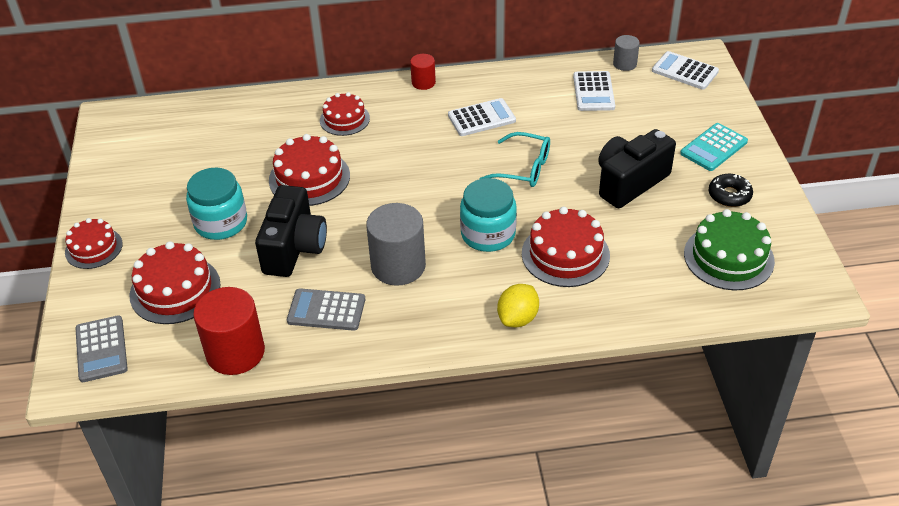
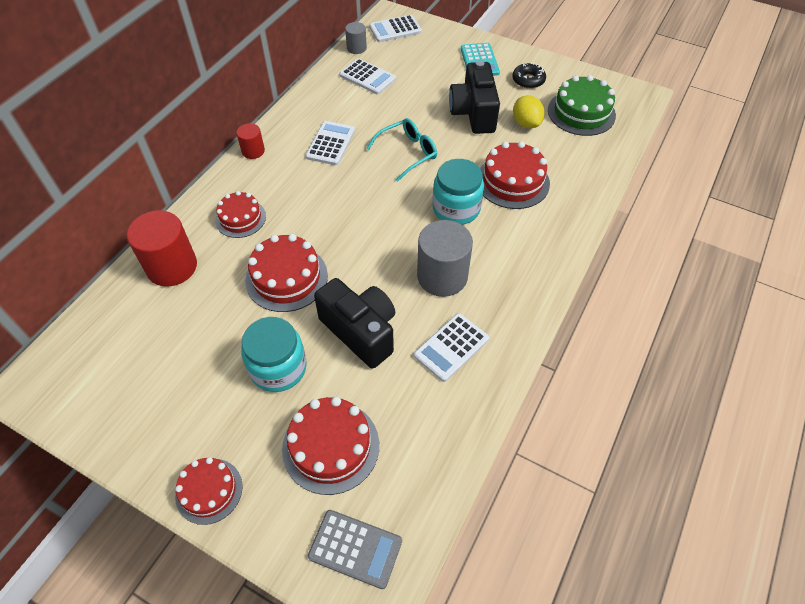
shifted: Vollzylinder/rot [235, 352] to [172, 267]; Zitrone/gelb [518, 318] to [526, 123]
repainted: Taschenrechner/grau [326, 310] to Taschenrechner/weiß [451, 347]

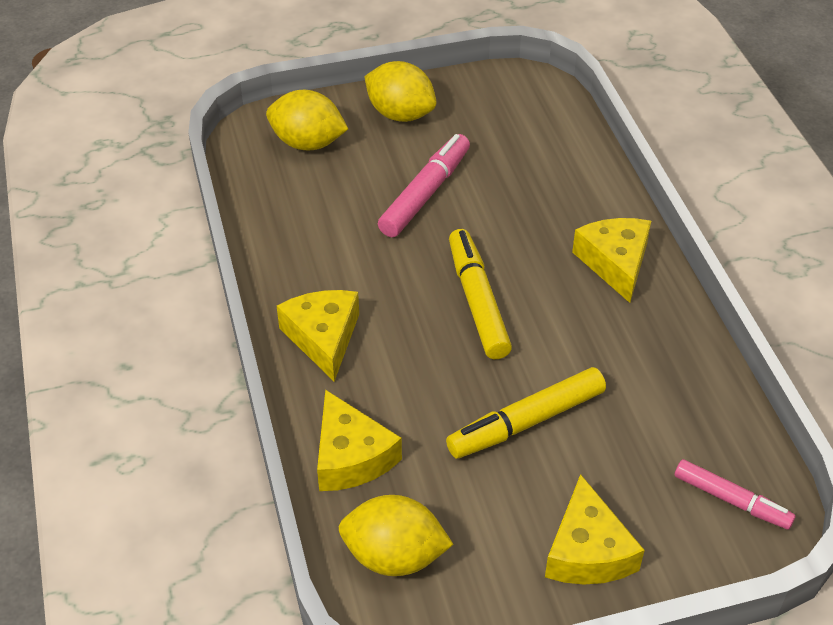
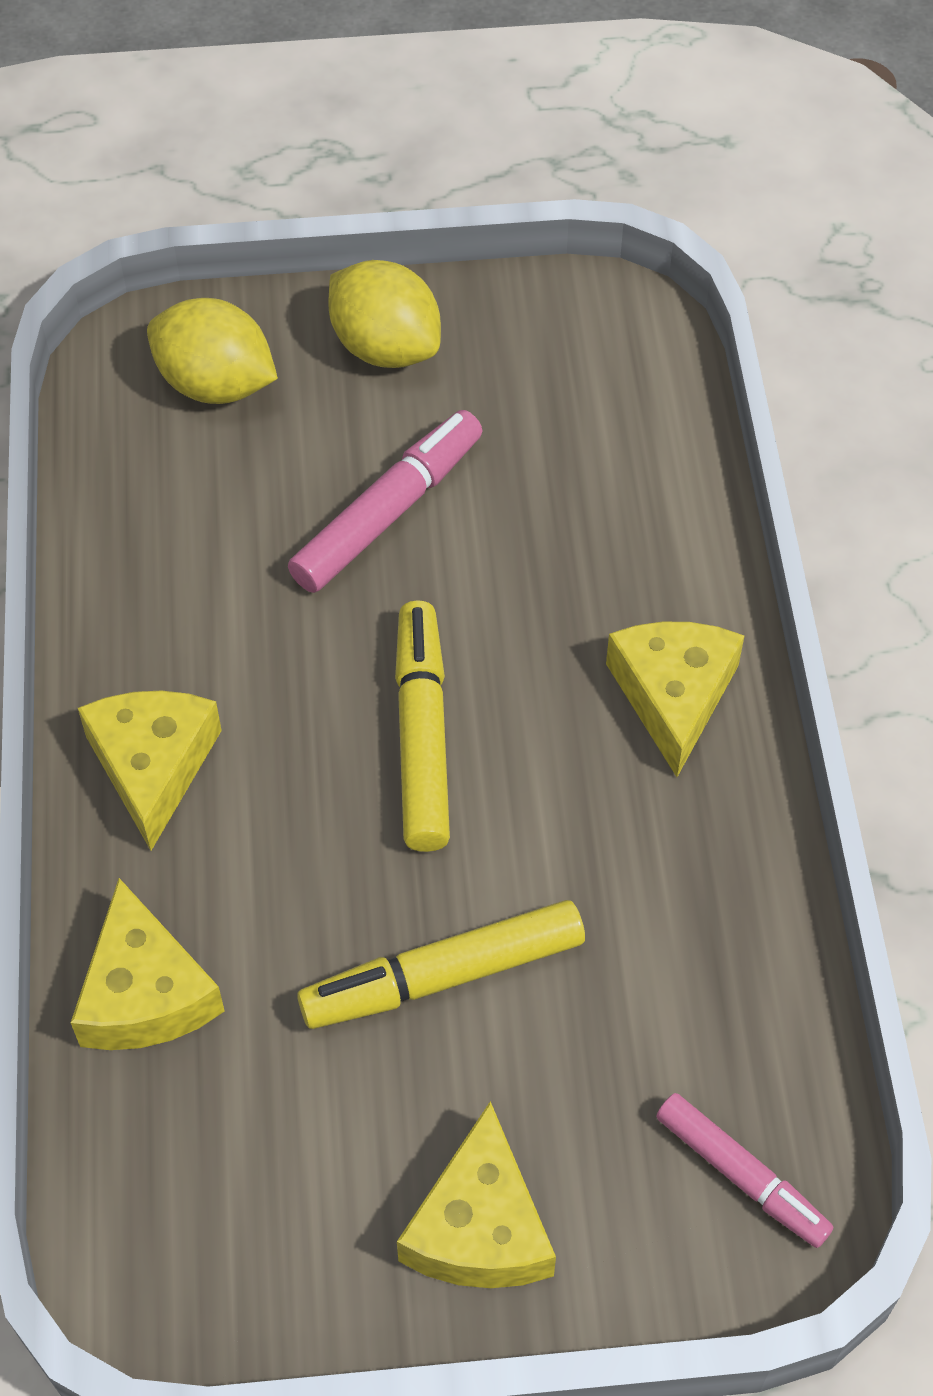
gone: Zitrone/gelb [394, 556]

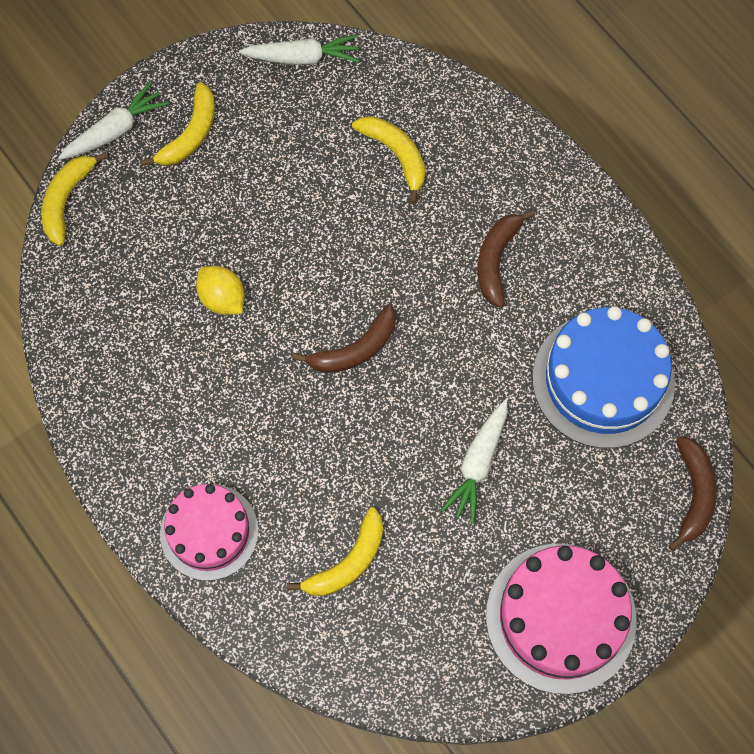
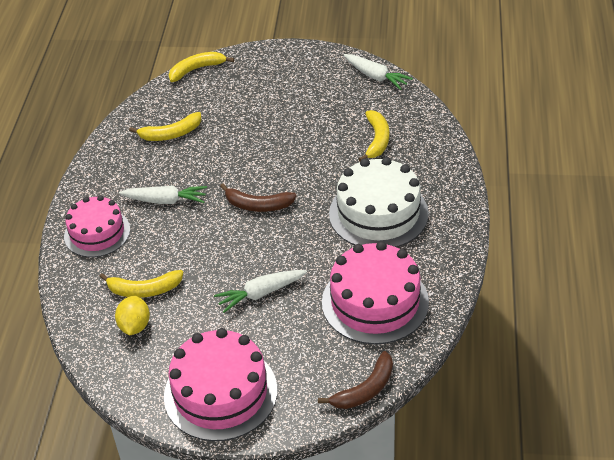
shifted: Karotte/weiß [115, 130] to [165, 201]; Banane/gelb [190, 134] to [171, 134]; Zitrone/gelb [222, 299] to [135, 326]
swapped: Banane/braun [496, 260] to Kuchen/weiß [378, 213]
repainted: Kuchen/blau [603, 380] to Kuchen/rosa [375, 302]

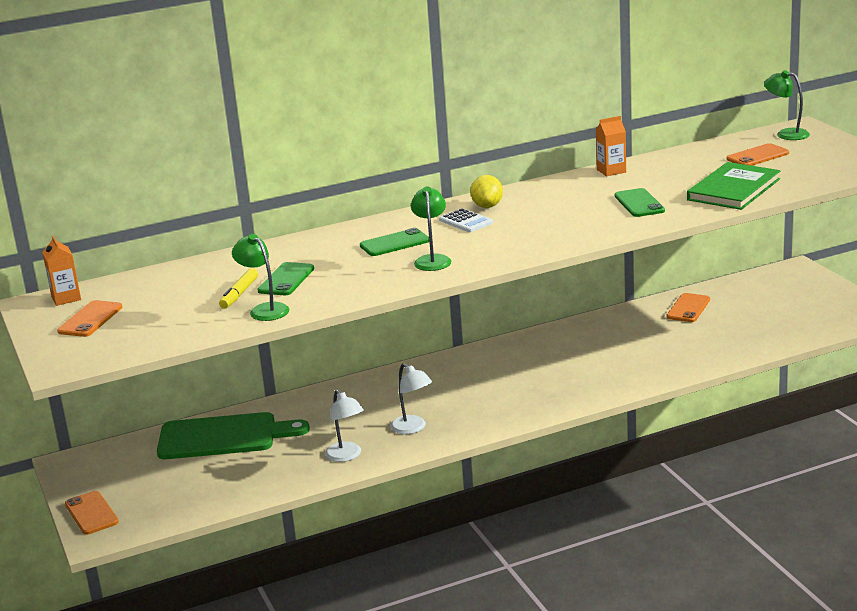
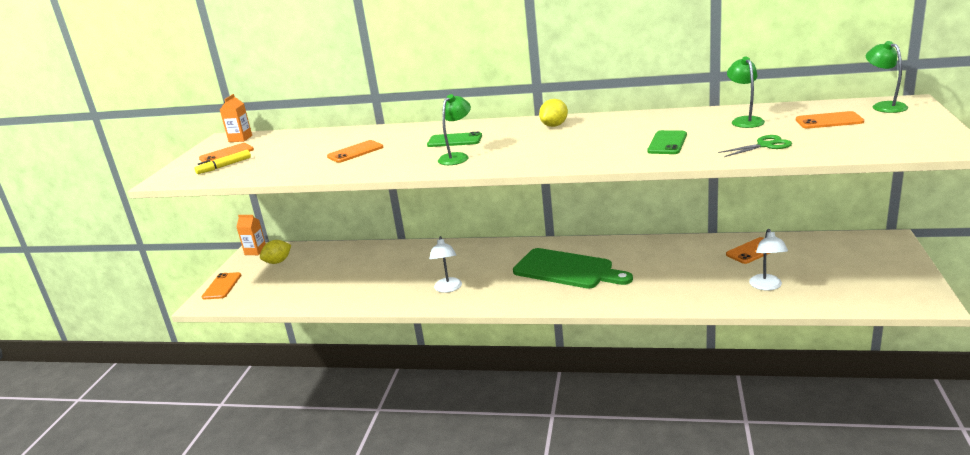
gone: Taschenrechner/weiß [466, 221]
new: Zitrone/gelb [278, 262]
shifted: Schneidebrett/grün [223, 437] to [567, 270]; Filzstift/gelb [239, 294] to [224, 166]; Lampe/grün [264, 309] to [744, 120]; Lampe/weiß [346, 456] to [767, 286]; Getränkekarton/orange [611, 171] to [255, 251]
swapped: Buch/grün [733, 189] to Schere/grün [765, 145]
repainted: Handy/grün [286, 280] to Handy/orange [355, 152]

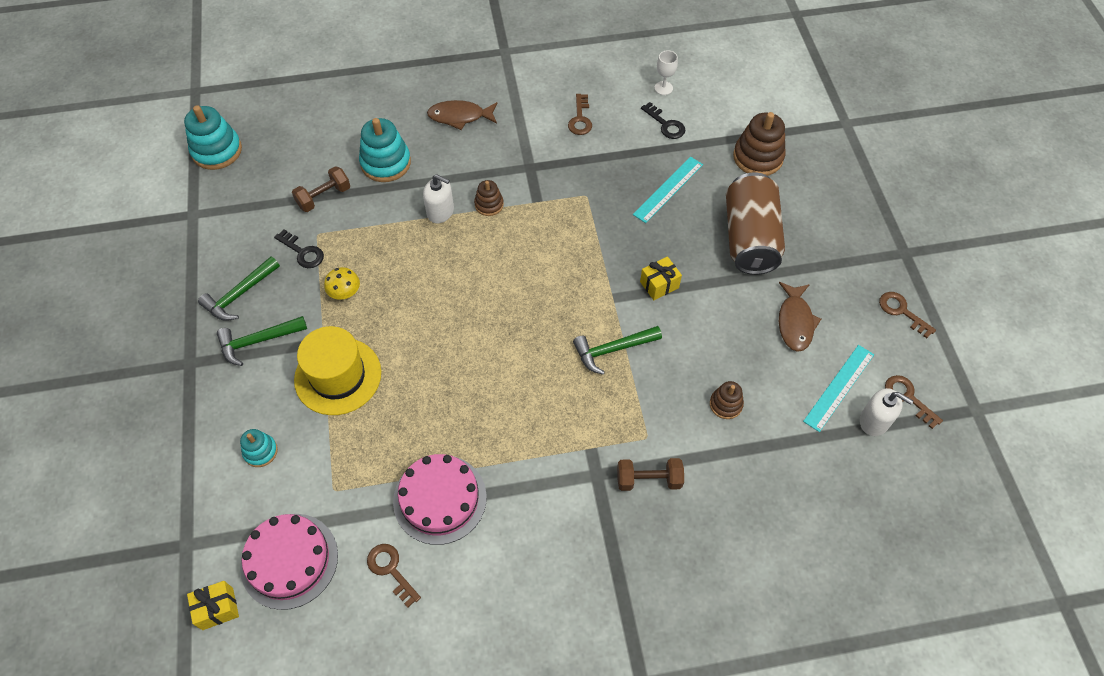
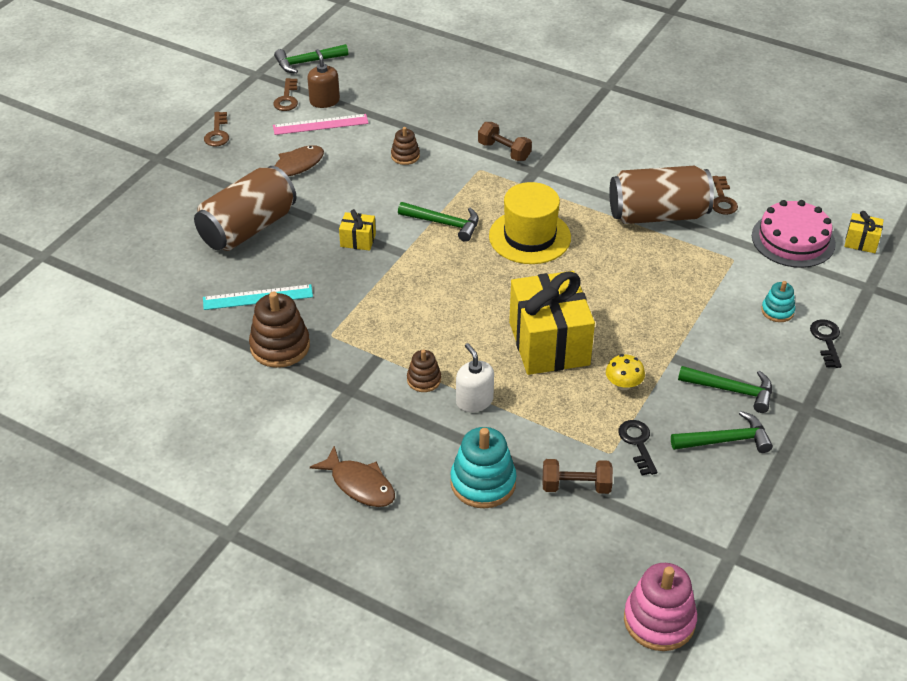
gone: Schlüssel/braun [580, 119]; Kelch/weiß [663, 88]
new: Hammer/grün [307, 62]; Geschenk/gelb [549, 343]
shifted: Hut/gelb [338, 376] to [529, 237]; Schlüssel/schwarz [665, 124] to [826, 340]; Stapelspielzeug/braun [758, 157] to [280, 346]
swapped: Kuchen/rosa [440, 499] to Dose/braun [657, 215]
repainted: Stapelspielzeug/türkis [217, 151] to Stapelspielzeug/rosa [659, 620]; Lineal/türkis [839, 387] to Lineal/rosa [320, 124]; Seifenspender/weiß [874, 421] to Seifenspender/braun [324, 101]

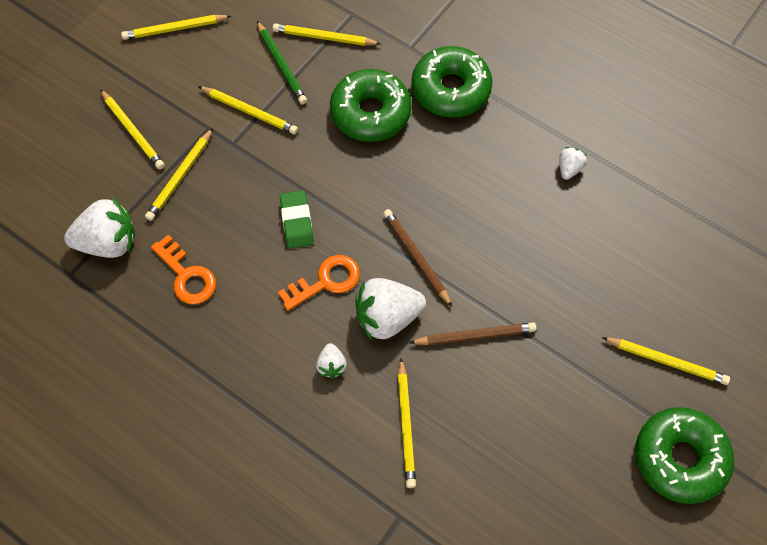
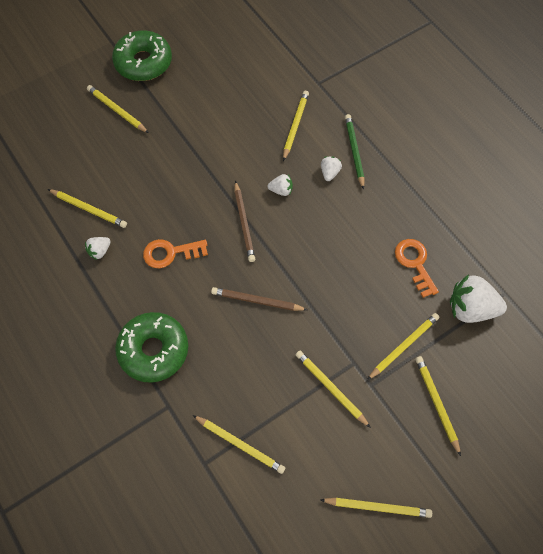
gone: Radiergummi/grün [297, 221]; Donut/grün [370, 113]
new: Bleistift/gelb [89, 209]
shifted: Bleistift/grün [281, 65] to [354, 151]; Schlüssel/orange [326, 281] to [170, 253]; Bleistift/braun [475, 335] to [257, 301]
scaled: Erdbeere/weiß [387, 317] = [281, 190] x0.50

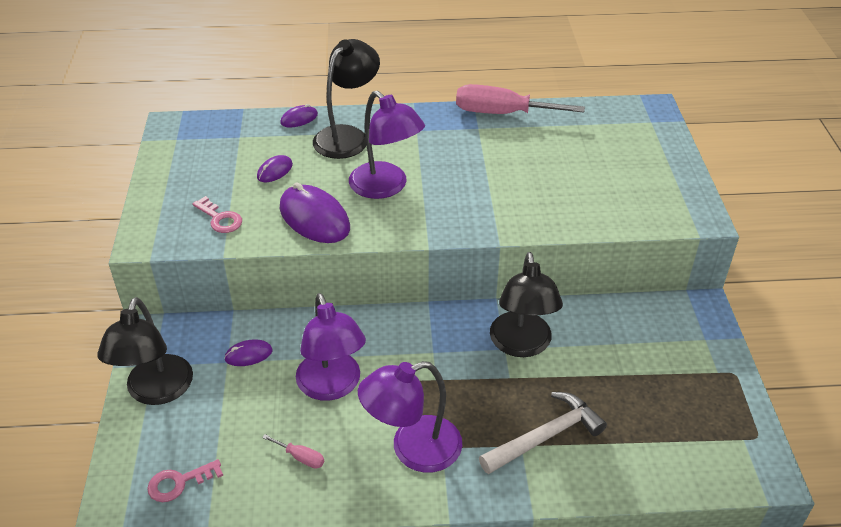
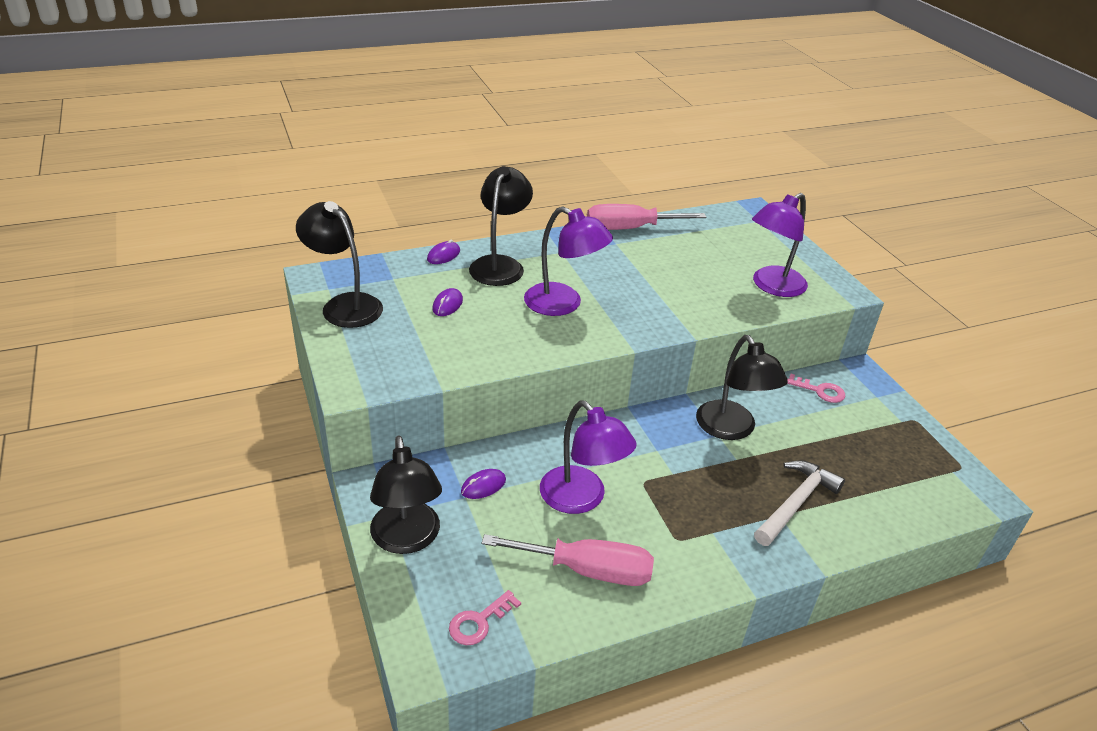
gone: Computermaus/lila [314, 218]
new: Lampe/schwarz [344, 305]
shifted: Schlüssel/rosa [220, 219] to [820, 391]; Lampe/lila [413, 449] to [772, 286]
scaled: Schraubenzieher/rosa [301, 457] = [587, 570] x2.39

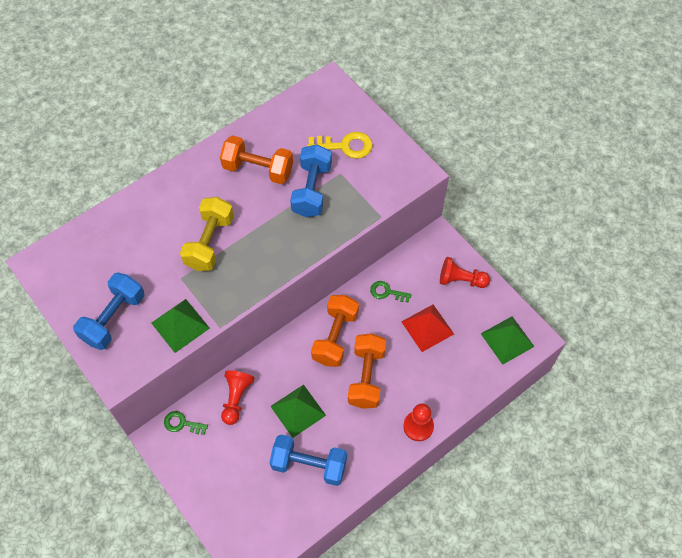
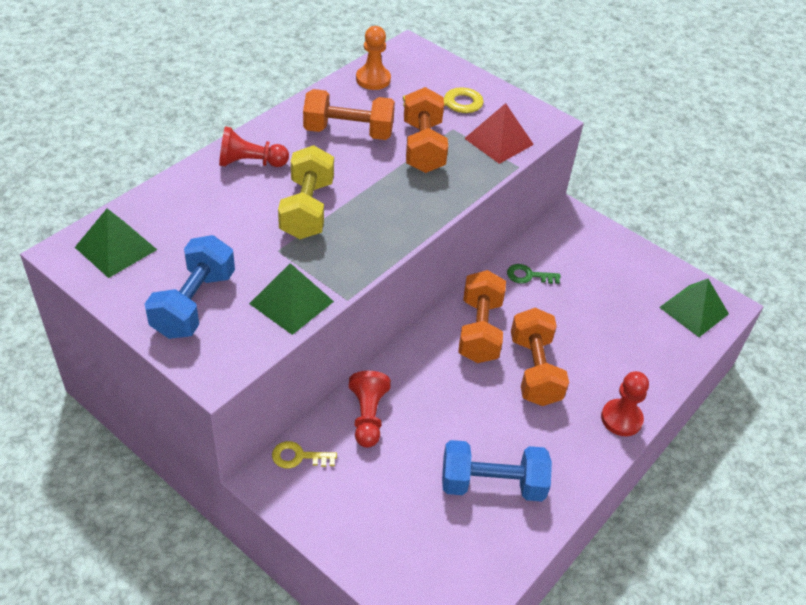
new: Bauer/orange [373, 79]
shifted: Pyramide/grün [298, 410] to [116, 248]; Pyramide/rot [427, 327] to [499, 141]; Bauer/rot [461, 280] to [250, 163]
repainted: Schlüssel/grün [182, 423] to Schlüssel/gelb [298, 457]; Hantel/blau [311, 190] to Hantel/orange [423, 147]

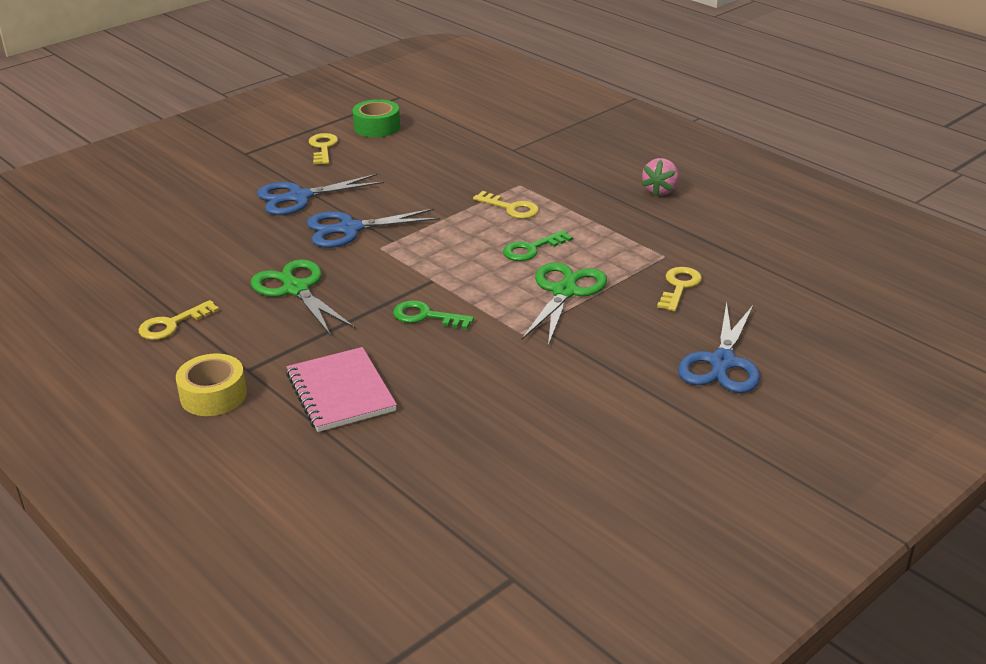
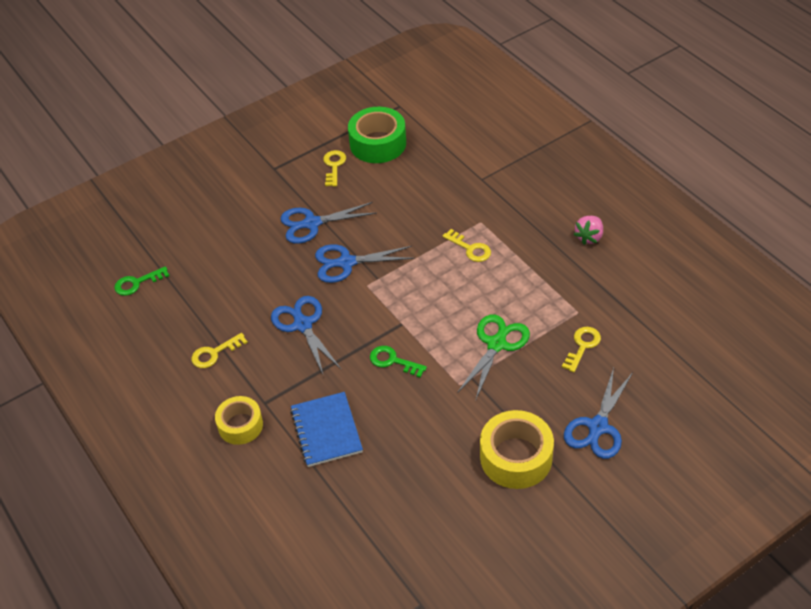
new: Klebeband/gelb [516, 457]
shifted: Schlüssel/grün [532, 249] to [137, 283]
repainted: Schere/grün [296, 289] to Schere/blau [303, 325]; Notizbuch/rosa [340, 392] to Notizbuch/blau [326, 431]
scaled: Klebeband/grün [377, 127] = [378, 143] x1.54

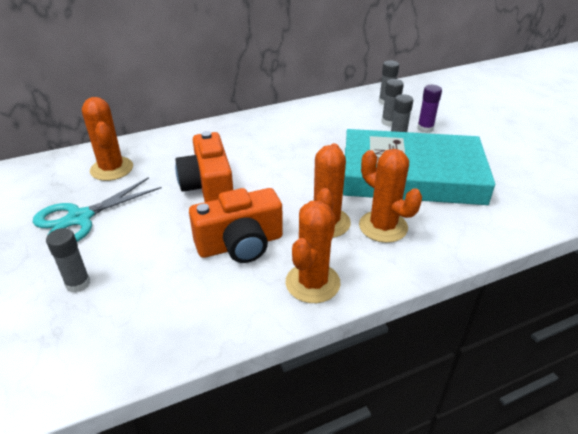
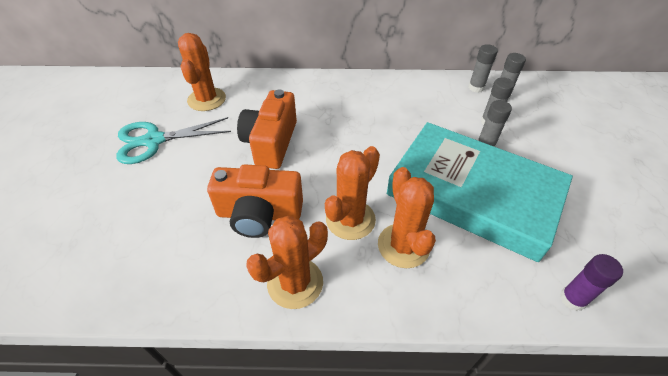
shifted: Klebestift/grau [78, 283] to [476, 87]; Klebestift/lila [425, 128] to [572, 299]

